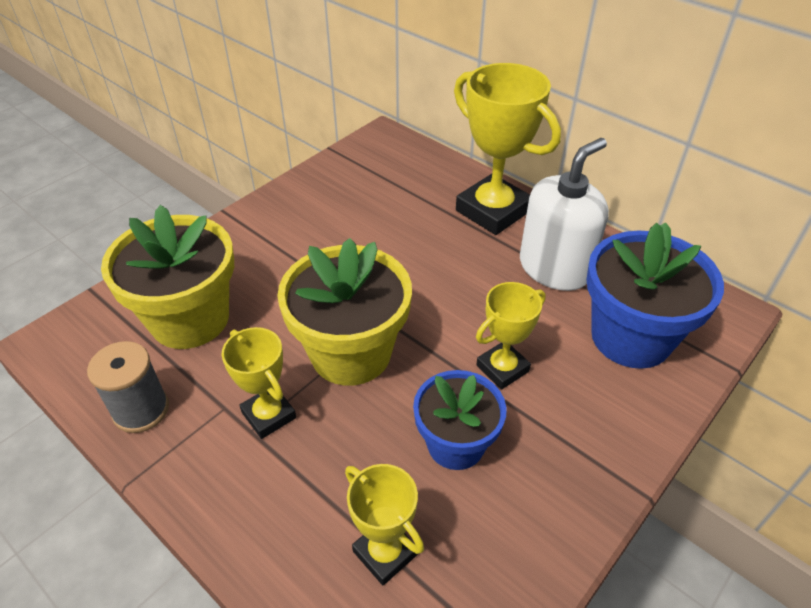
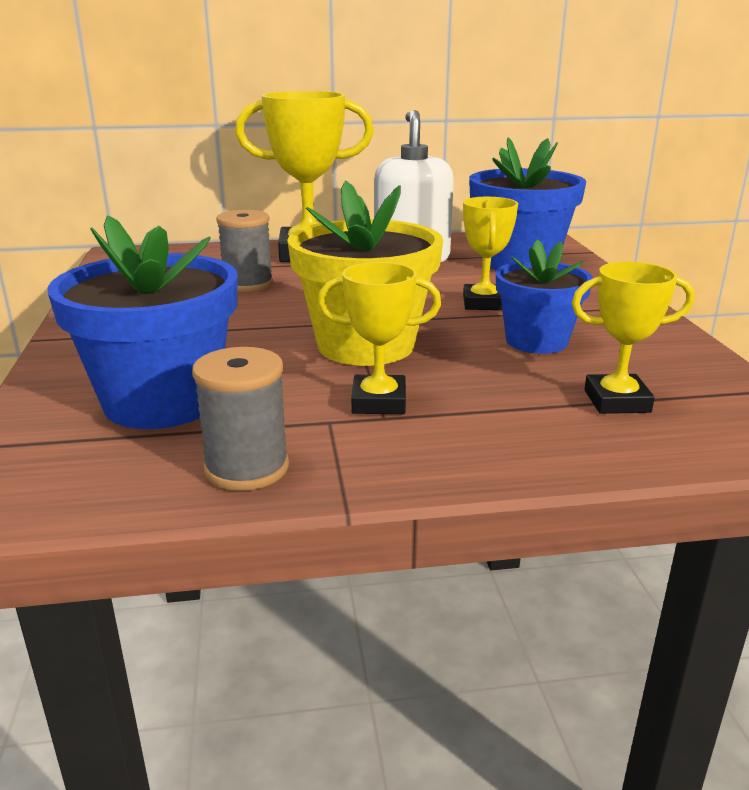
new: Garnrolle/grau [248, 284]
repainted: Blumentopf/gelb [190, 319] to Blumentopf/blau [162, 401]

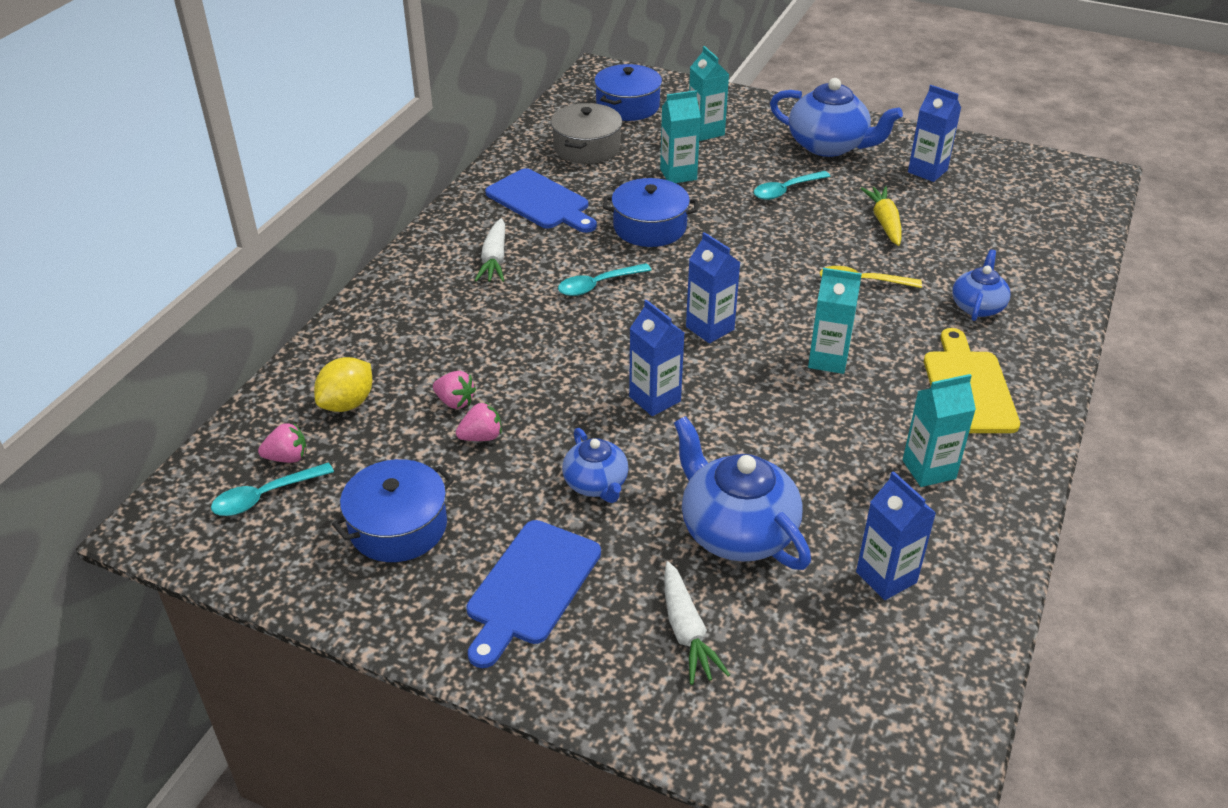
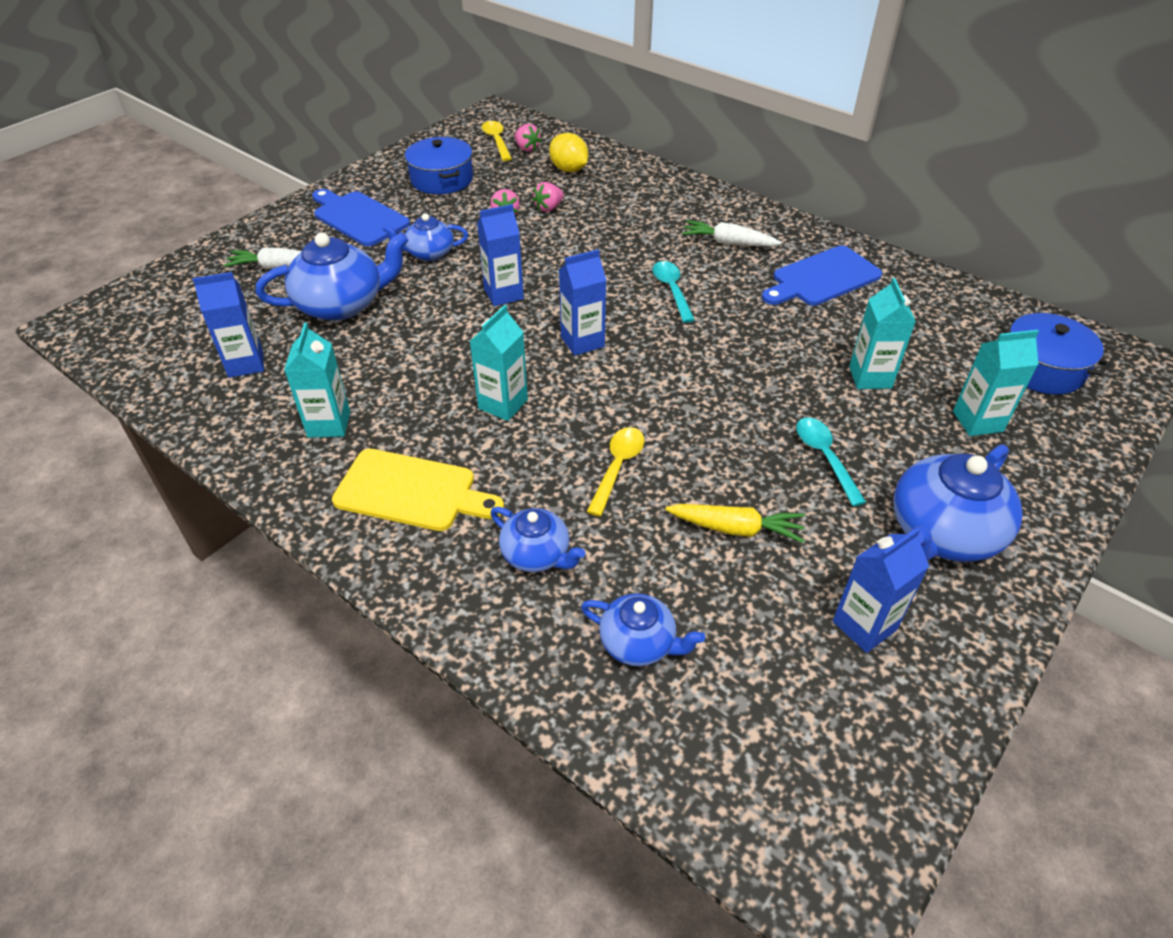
gone: Kochtopf/grau [587, 147]; Kochtopf/blau [649, 227]
new: Teekanne/blau [639, 643]
repainted: Löffel/türkis [265, 496] to Löffel/gelb [496, 141]
rotated: Erdbeere/rosa [287, 457] = [527, 148] 45 degrees counterclockwise

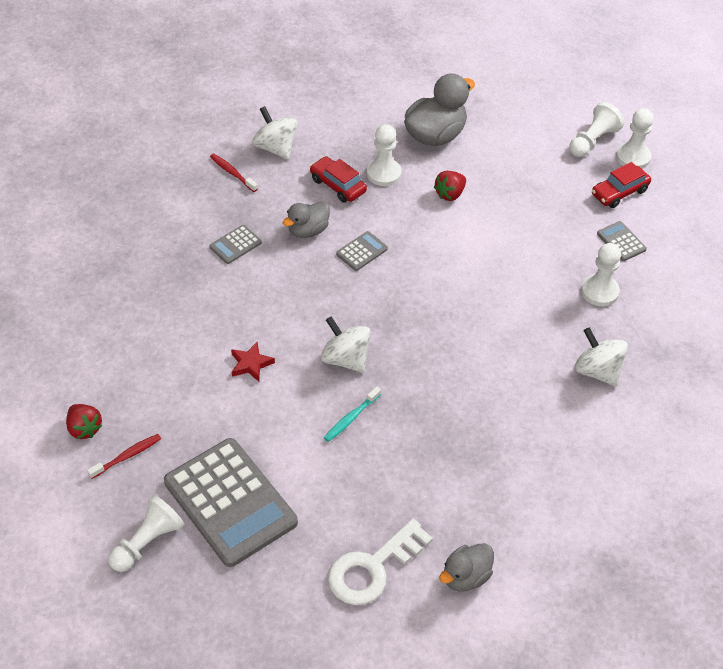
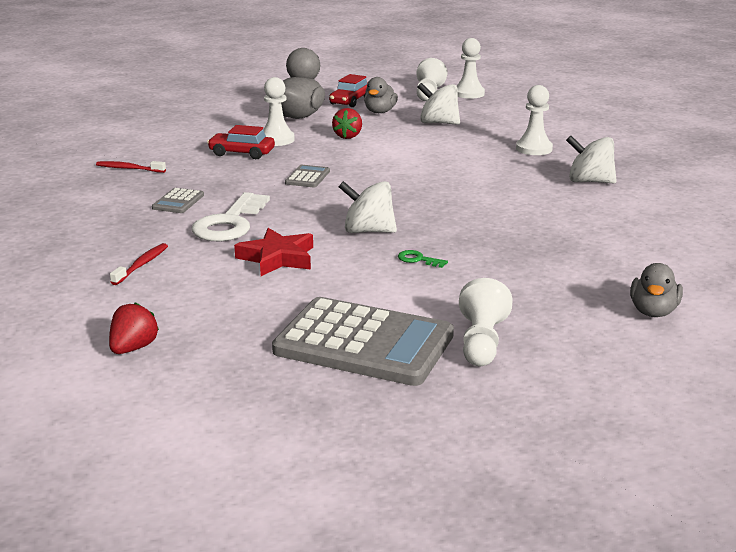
gone: Taschenrechner/grau [621, 241]
shifted: Zahnbürste/rot [127, 456] to [141, 265]; Bauer/weiß [147, 542] to [481, 342]; Kreisel/weiß [275, 148] to [438, 123]; Ente/grau [308, 230] to [380, 112]; Schlüssel/weiß [372, 568] to [229, 223]; Auto/rot [619, 192] to [350, 101]
swapped: Zahnbürste/türkis [351, 418] to Schlüssel/grün [418, 259]
rotated: Erdbeere/rot [84, 428] = [133, 348] 90 degrees counterclockwise
scaled: Stern/rot [251, 364] = [277, 258] x1.52

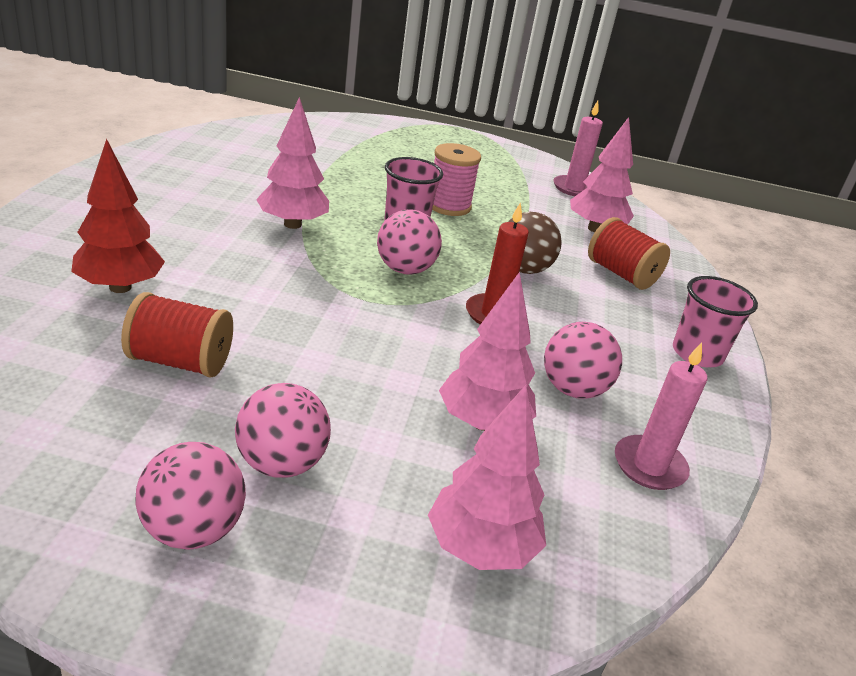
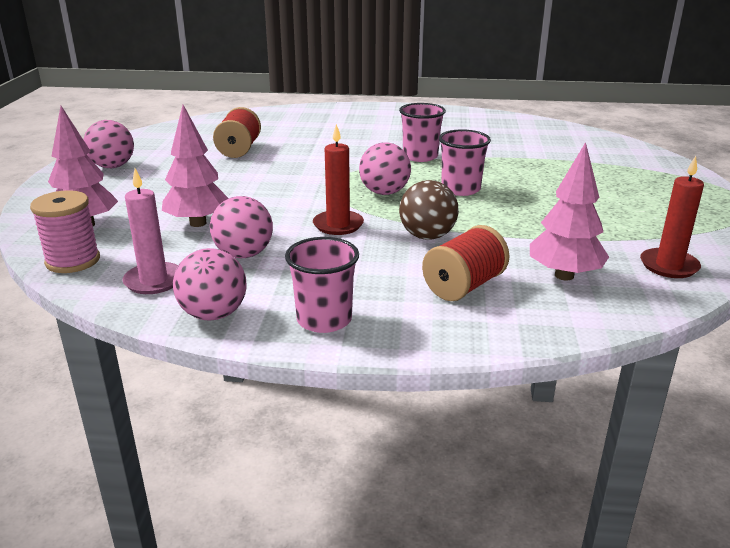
gone: Baum/rot [120, 287]
shifted: Ball/rosa [281, 463] to [213, 314]; Garnrolle/rosa [448, 206] to [73, 261]
swapped: Baum/rosa [292, 224] to Becher/rosa [420, 156]
repainted: Kerze/rosa [574, 188] to Kerze/rot [669, 266]

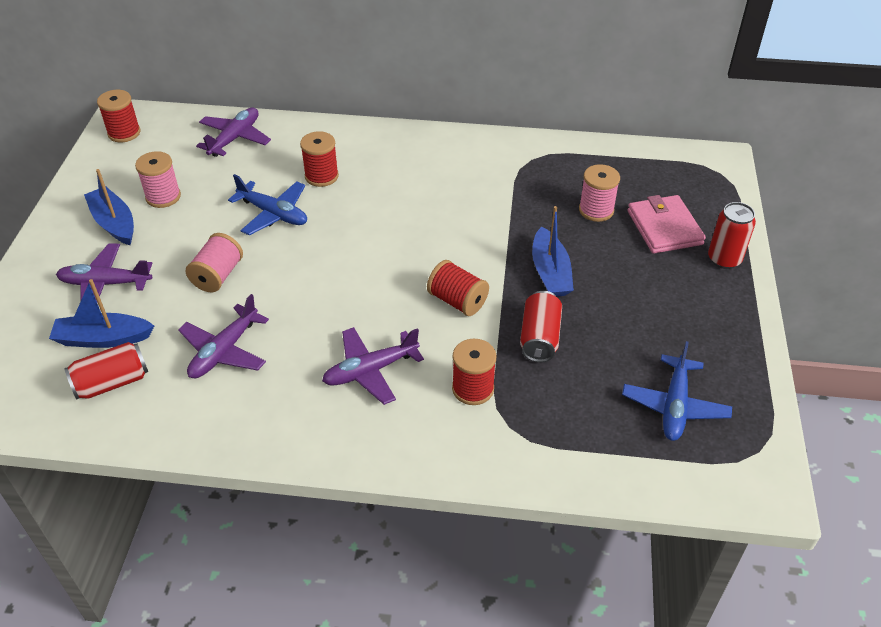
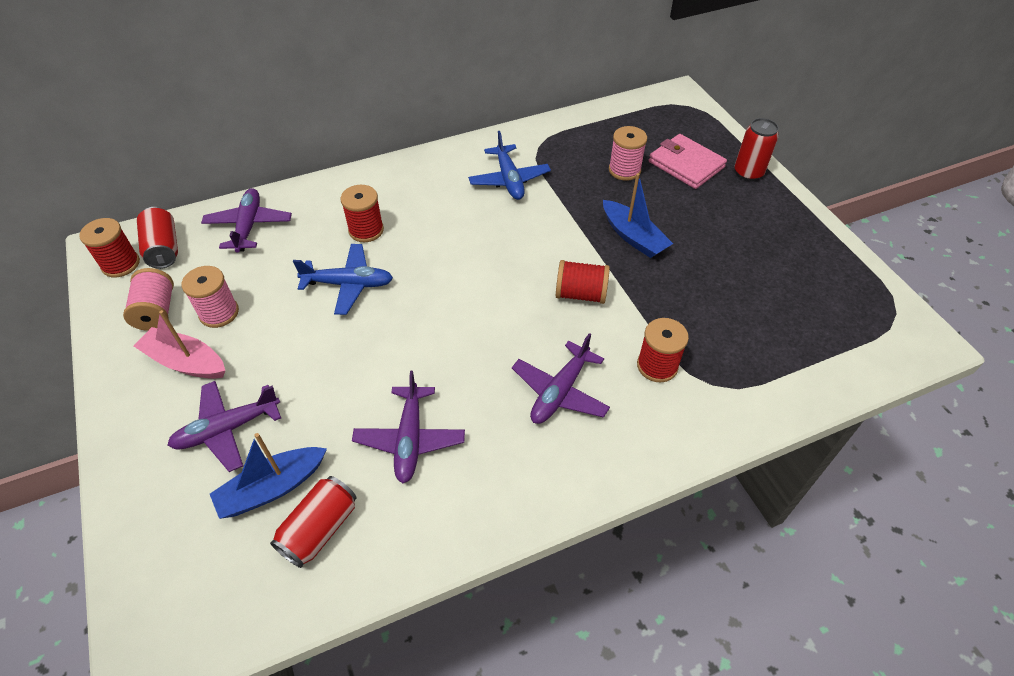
shifted: Garnrolle/rosa [218, 275] to [157, 311]; Dose/rot [539, 338] to [164, 248]; Flugzeug/blau [674, 406] to [509, 179]
repainted: Boot/blau [114, 223] to Boot/rosa [186, 362]

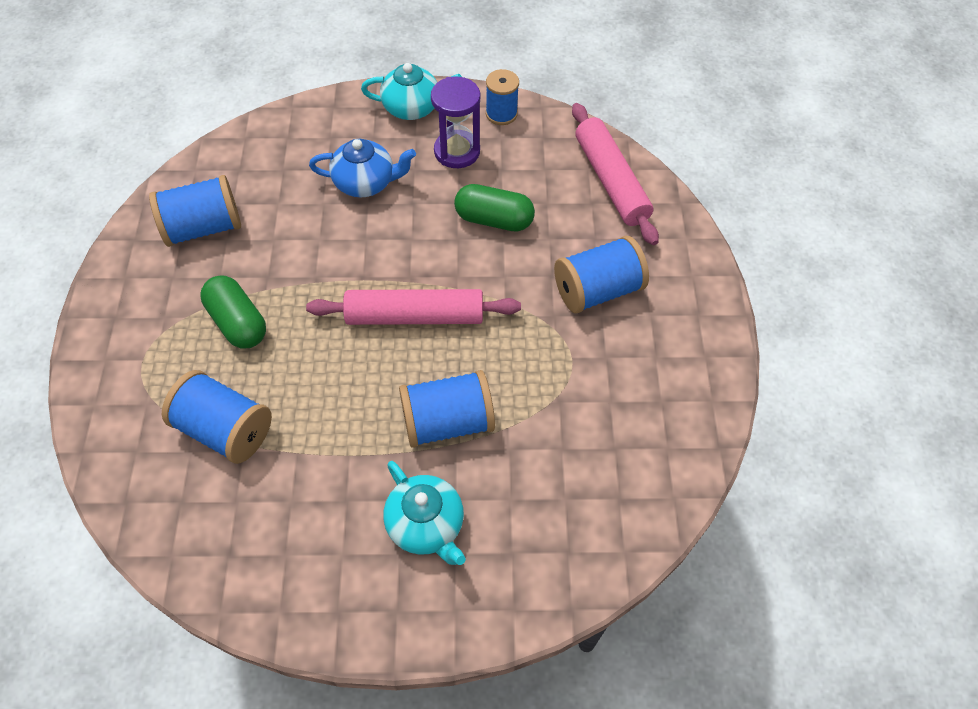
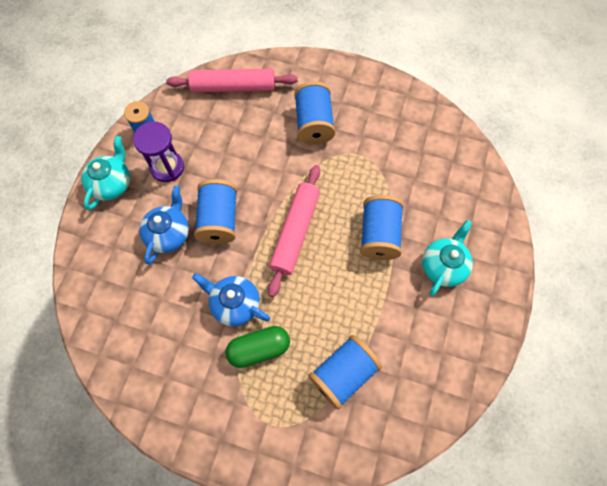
gone: Kapsel/grün [494, 219]
new: Teekanne/blau [235, 304]
shifted: Garnrolle/blau [203, 228] to [219, 220]
rotated: Teekanne/türkis [426, 525] = [443, 266] 45 degrees counterclockwise

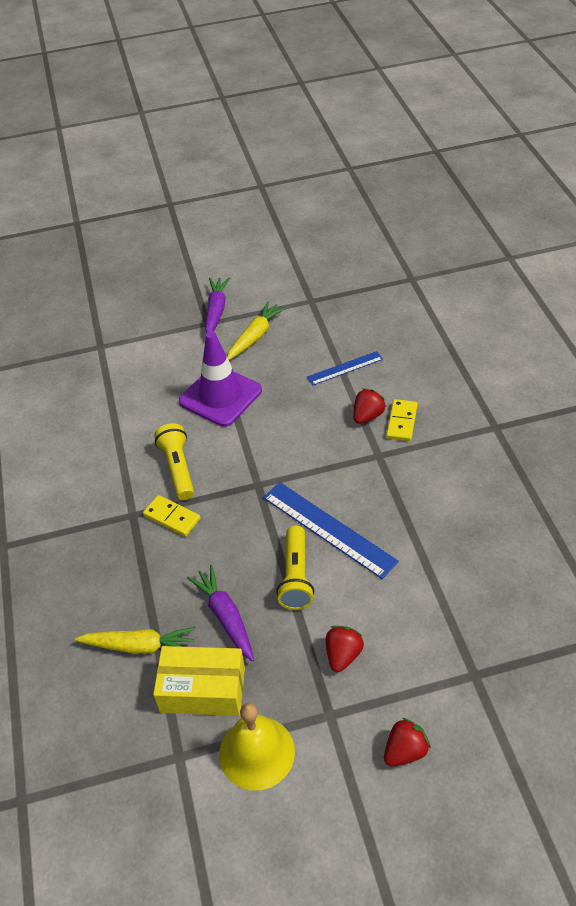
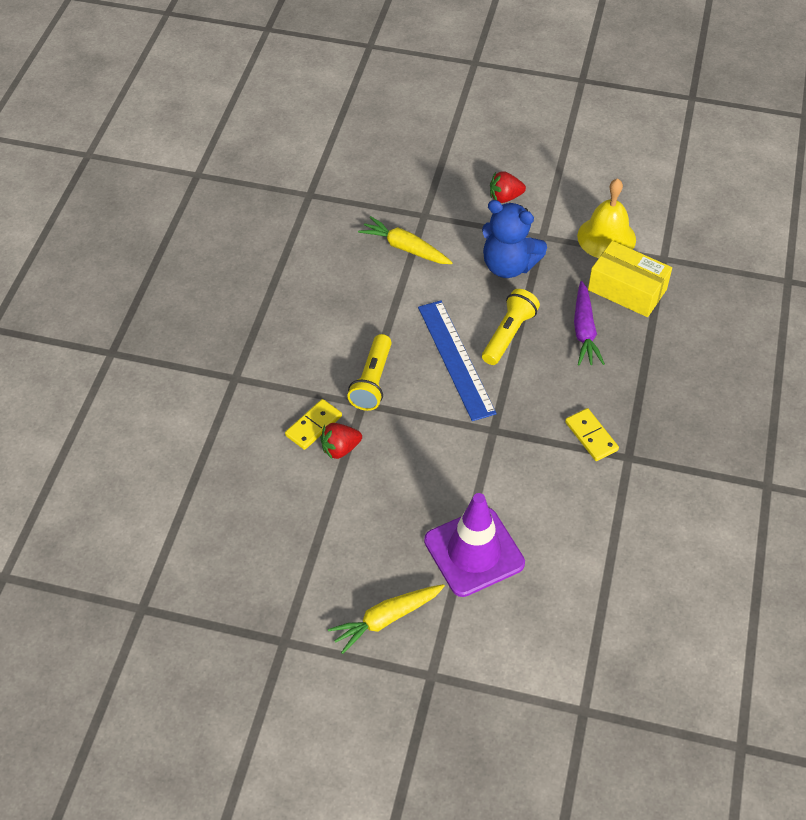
gone: Karotte/lila [216, 311]; Lineal/blau [345, 368]
shifted: Karotte/gelb [139, 646] to [405, 248]; Taschenlampe/gelb [178, 468] to [372, 381]
swapped: Erdbeere/rot [343, 655] to Teddybär/blau [508, 266]

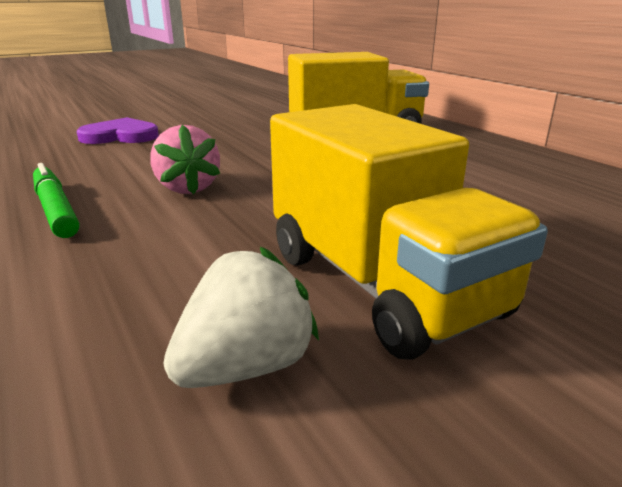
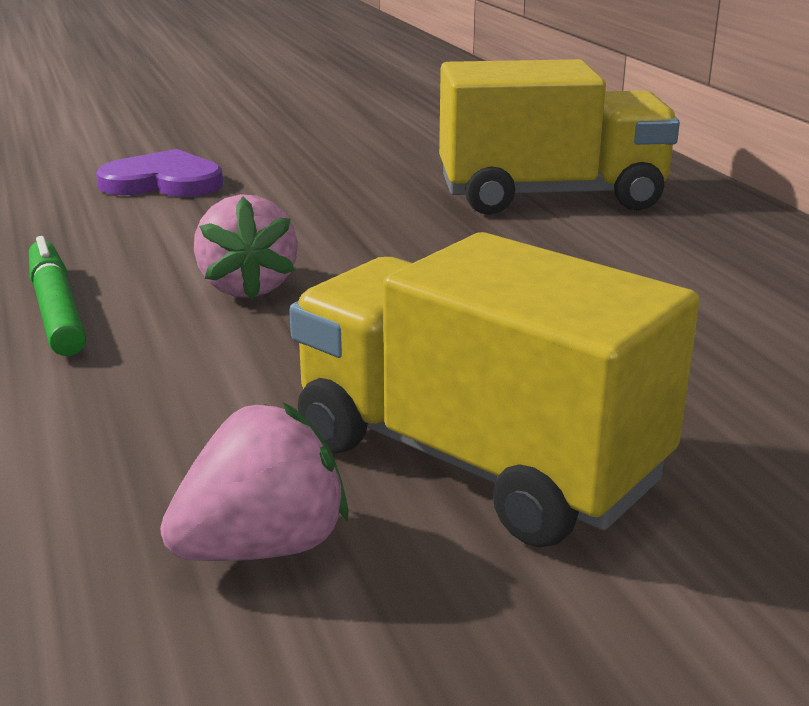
repainted: Erdbeere/weiß [246, 367] to Erdbeere/rosa [263, 547]
rotated: Lastwagen/gelb [380, 284] = [474, 461] 150 degrees clockwise

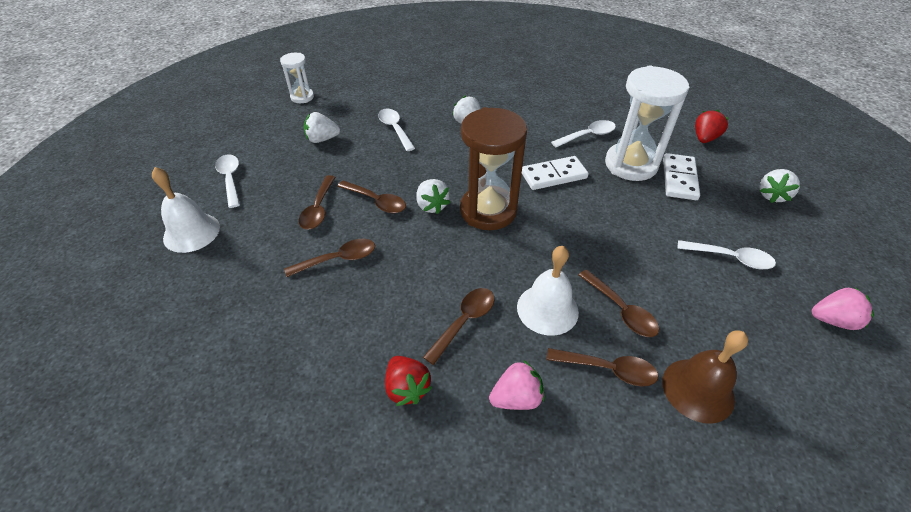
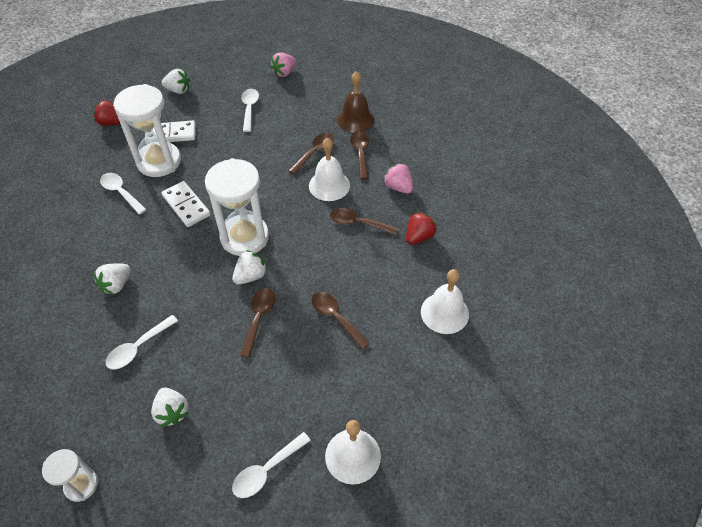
gone: Löffel/braun [318, 209]
new: Glocke/weiß [444, 313]
repainted: Sanduhr/braun [488, 211] to Sanduhr/weiß [244, 237]
rotated: Erdbeere/rosa [833, 320] = [284, 73] 120 degrees counterclockwise

